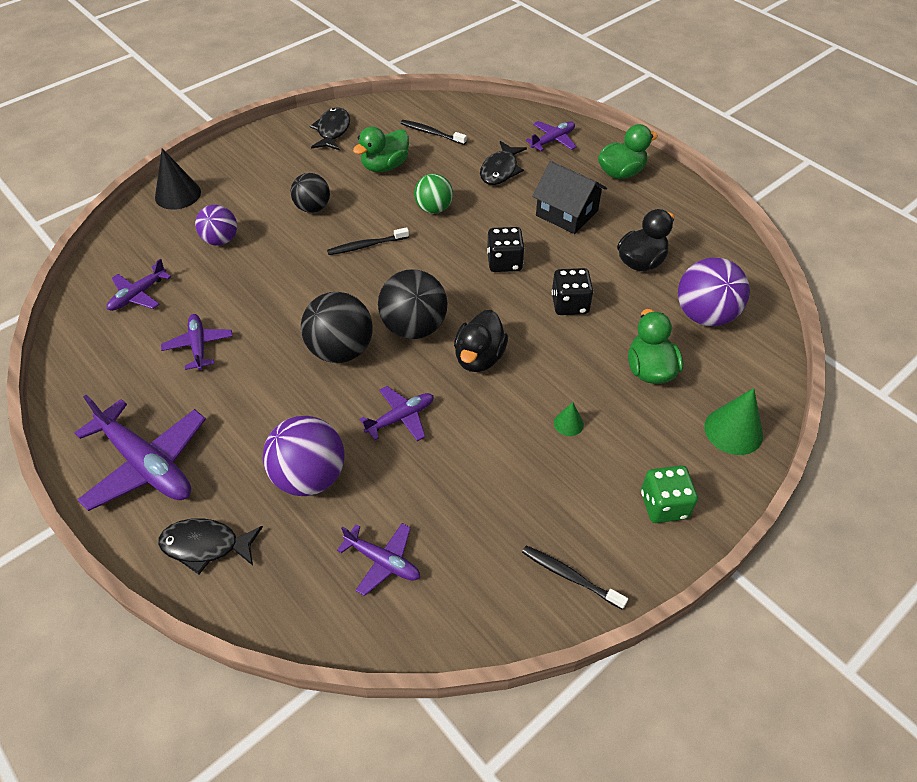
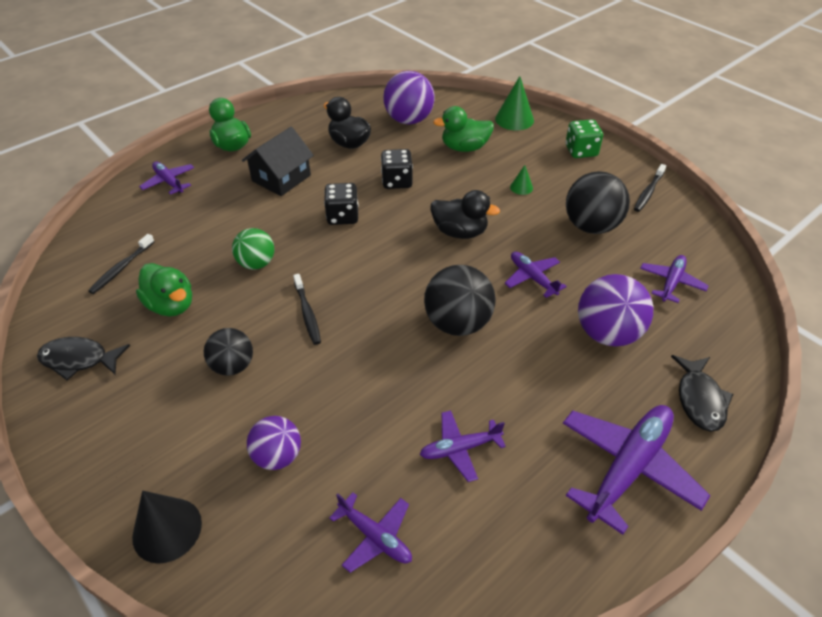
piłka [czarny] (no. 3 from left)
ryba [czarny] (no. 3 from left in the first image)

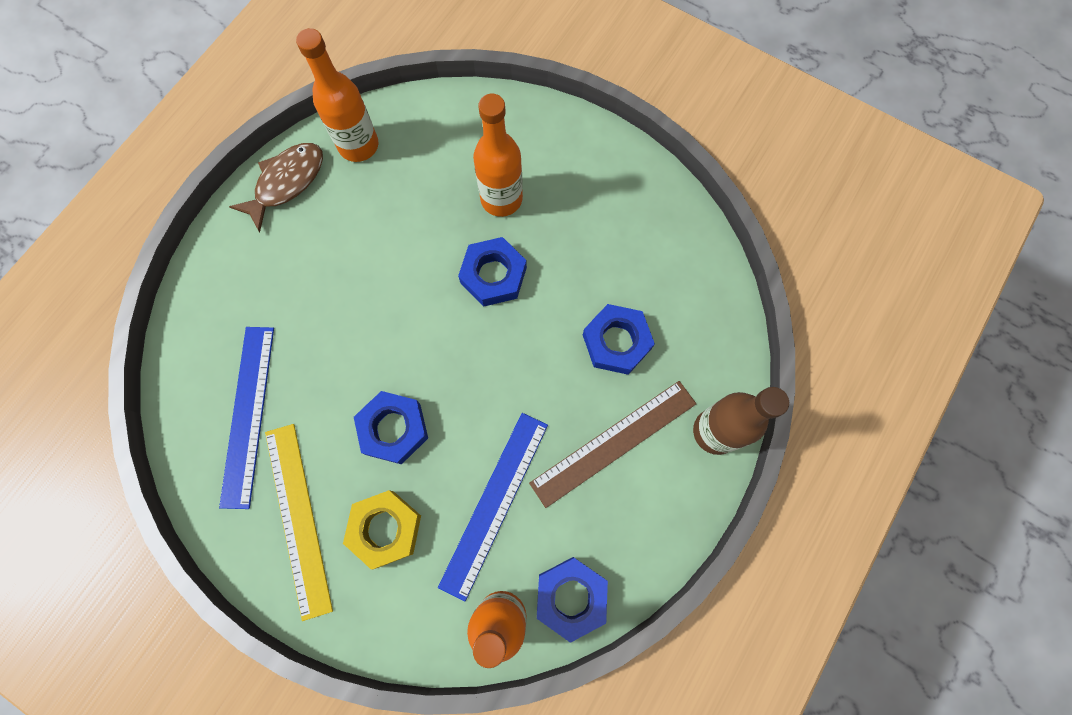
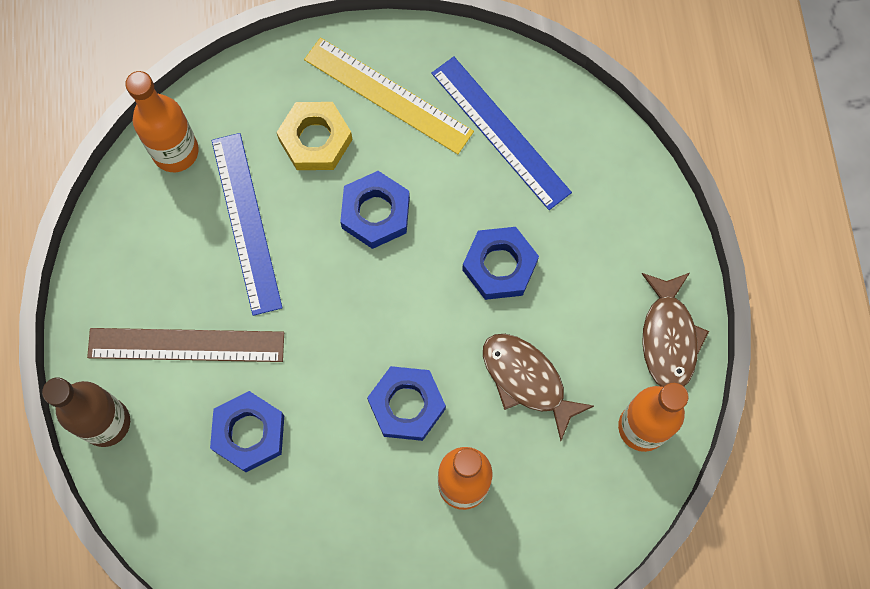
linijka [brązowy]
nakrętka [niebieski] (no. 4 from left)
ryba [brązowy] (no. 1 from left)

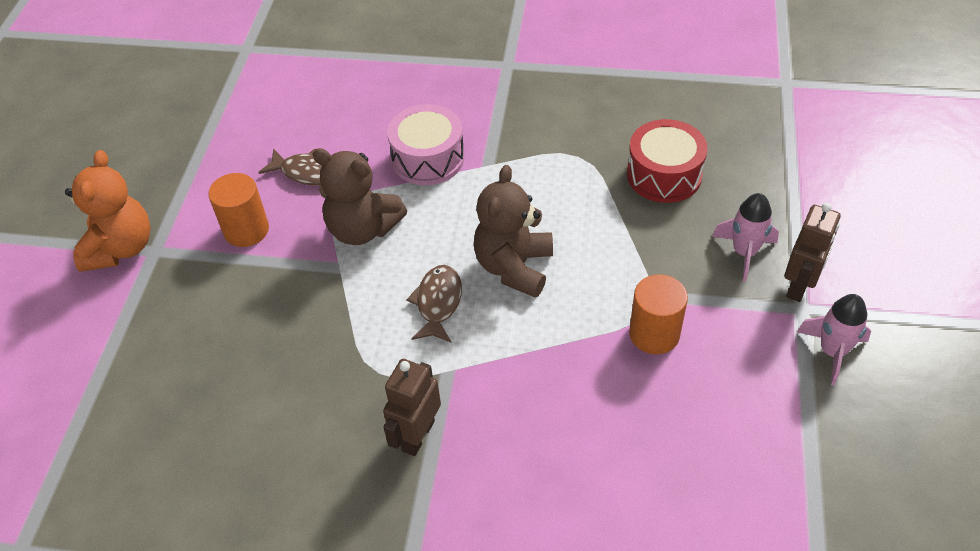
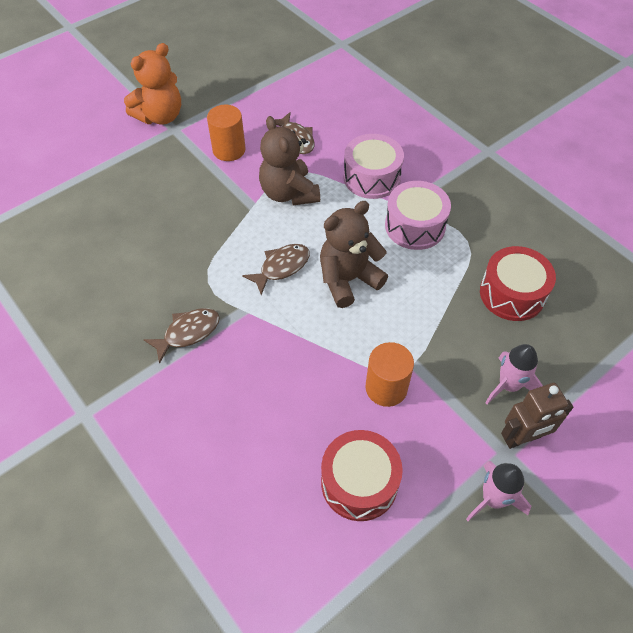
ryba [brązowy] (no. 1 from left)
bęben [czerwony] (no. 1 from left)
bęben [różowy] (no. 2 from left)

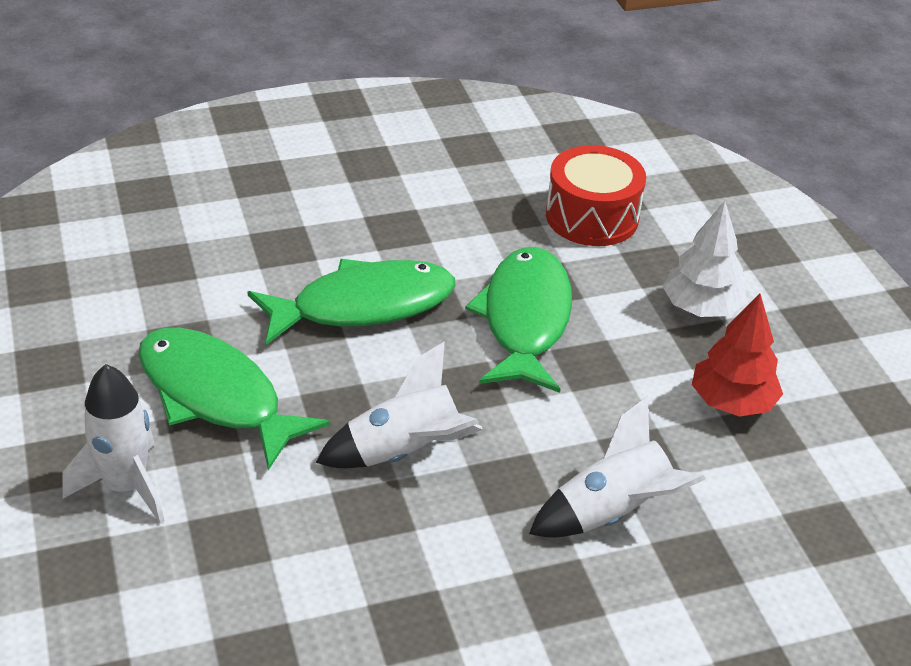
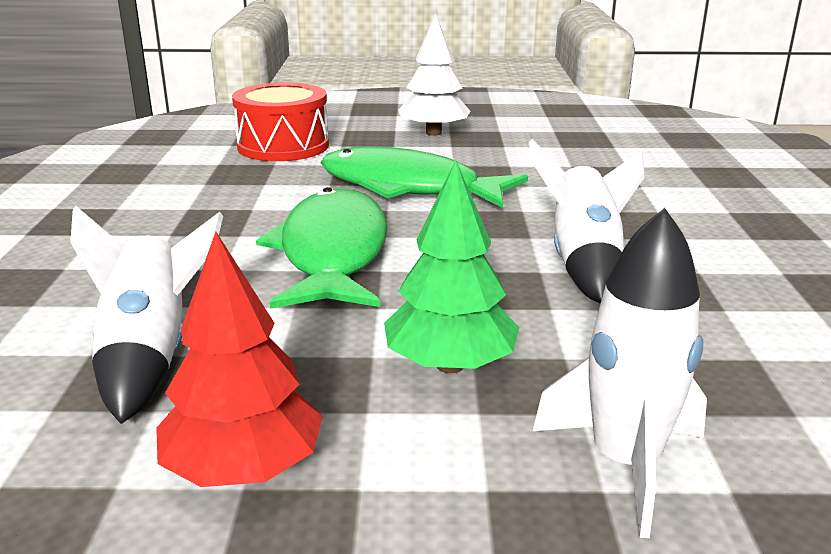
drzewko [zielony]
rakieta [biały] (no. 1 from left)
drzewko [czerwony]

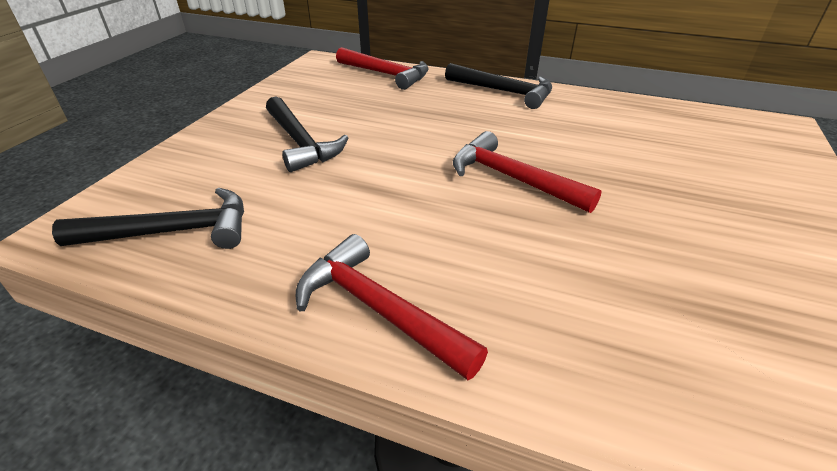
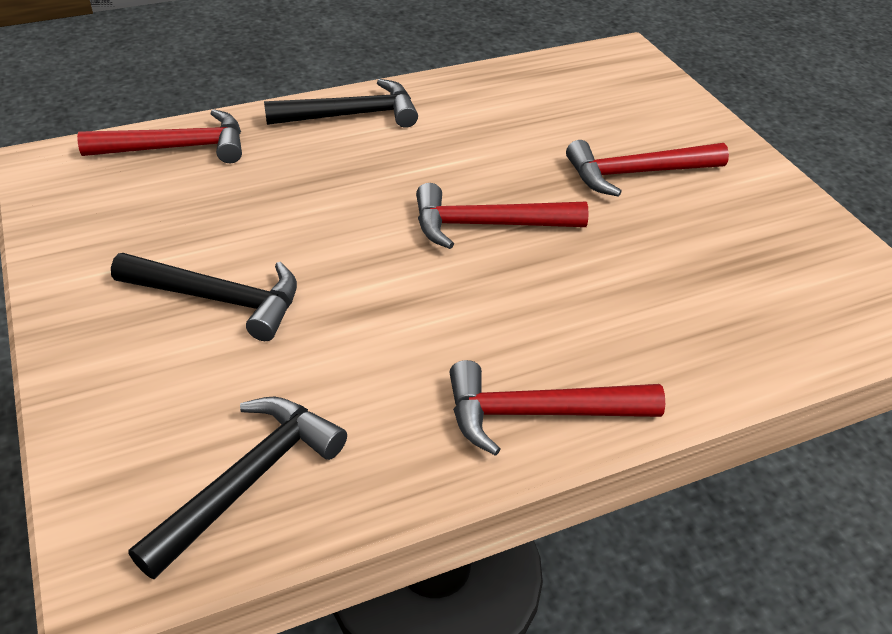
młotek [czerwony] (no. 4 from left)

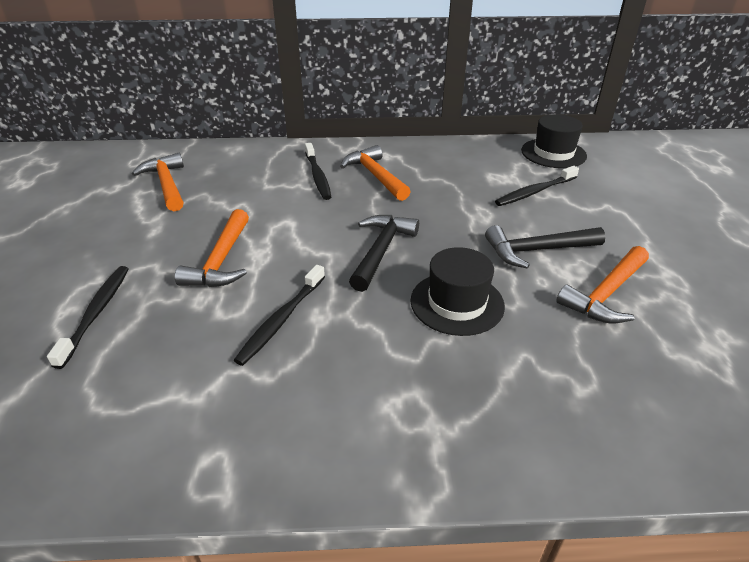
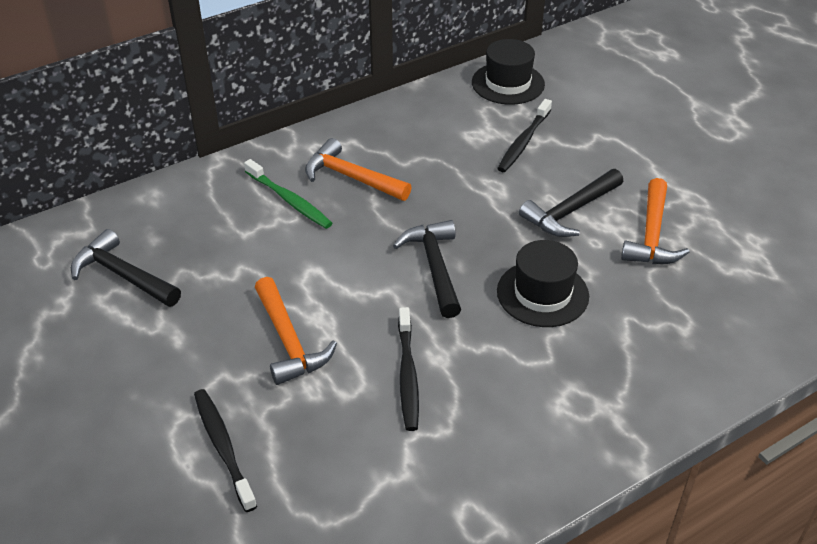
młotek [czarny] (no. 1 from left)
szczoteczka do zębów [zielony]

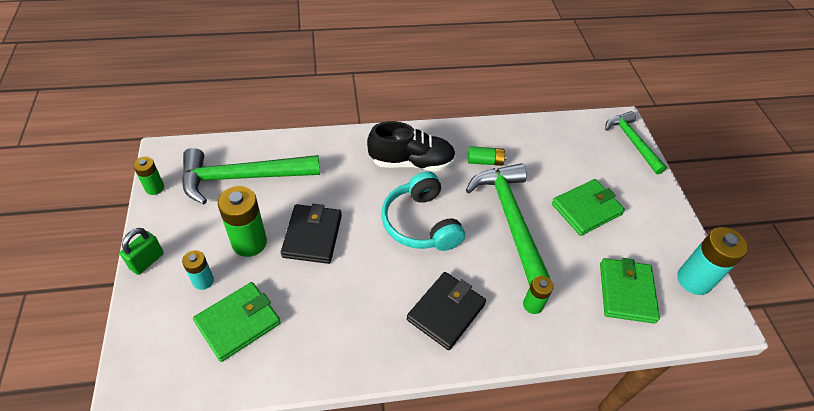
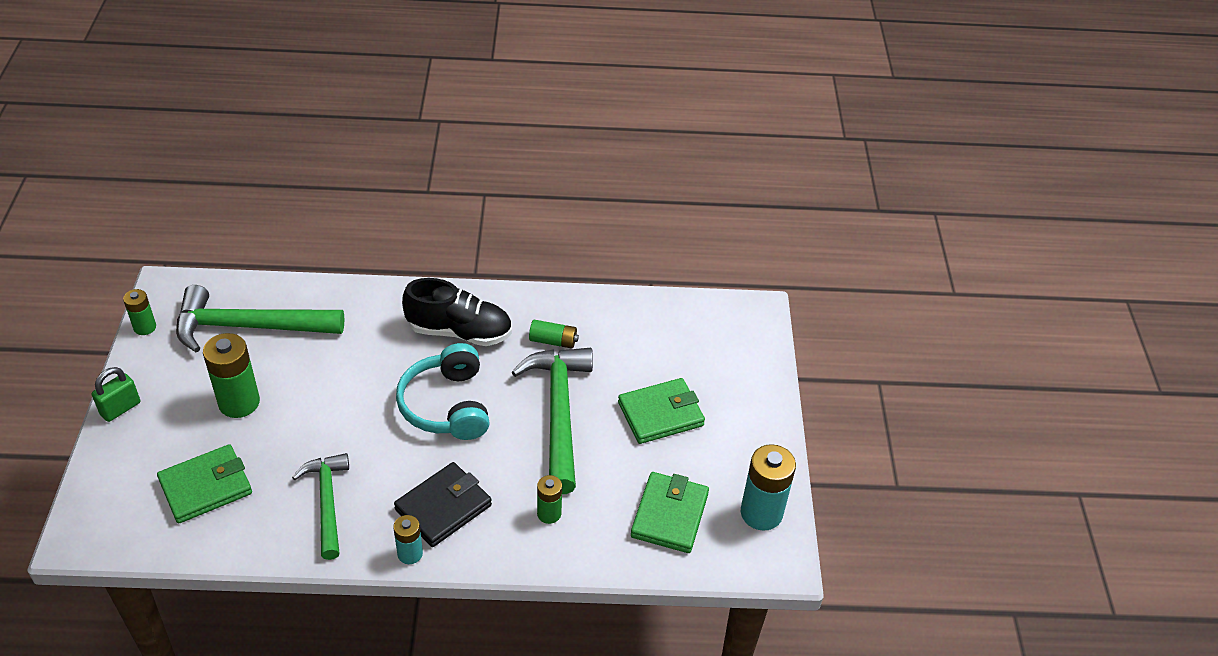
bateria [turkusowy] (no. 1 from left)
portfel [czarny] (no. 1 from left in the first image)
młotek [zielony] (no. 2 from left)

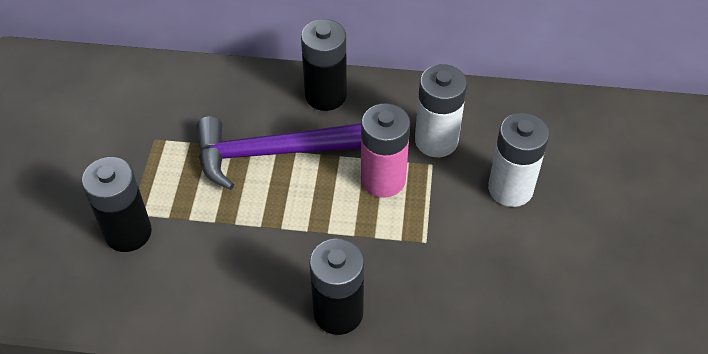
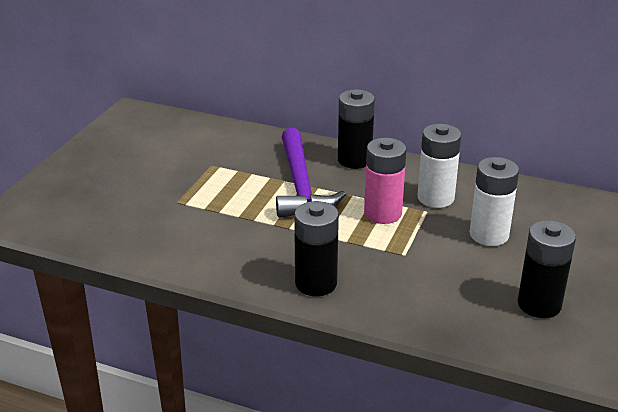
bateria [czarny] (no. 3 from left)
młotek [fioletowy]

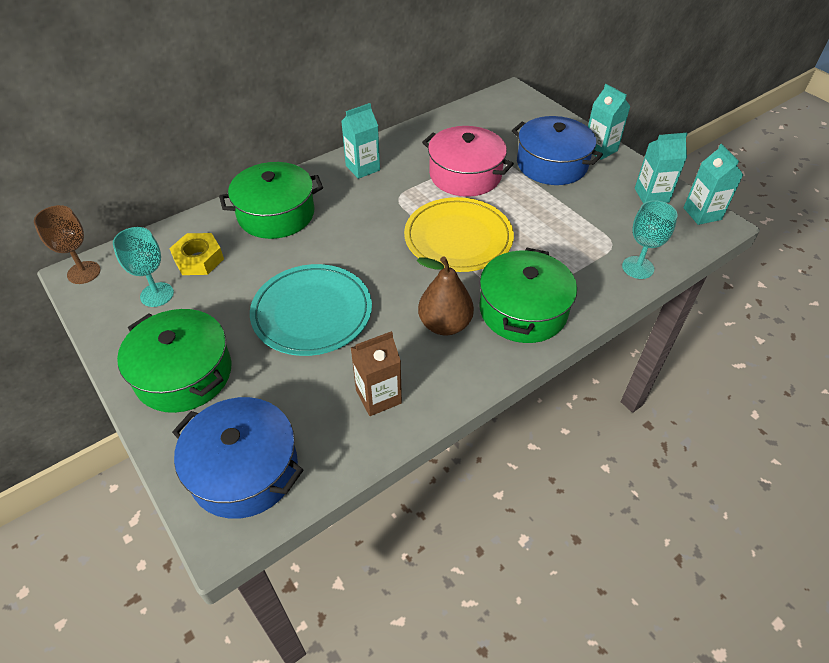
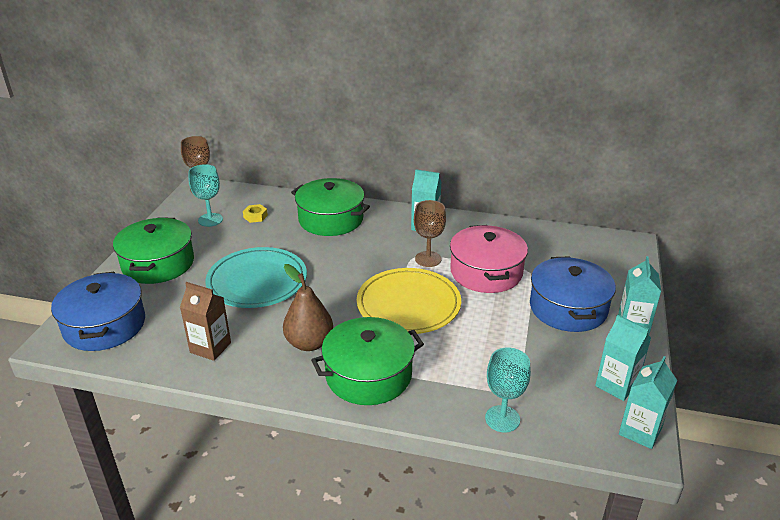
nakrętka [żółty]
kielich [brązowy] (no. 2 from left)

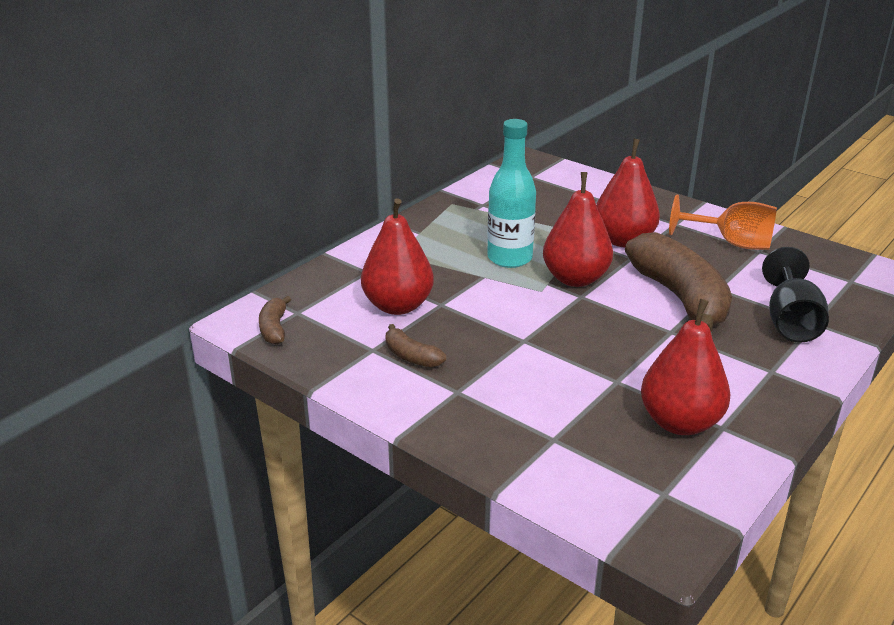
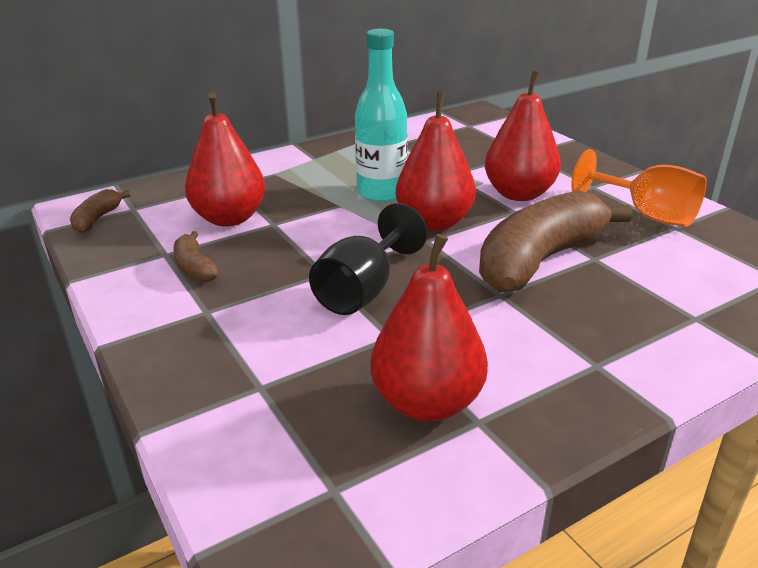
banan [brązowy] (no. 3 from left)
kielich [czarny]

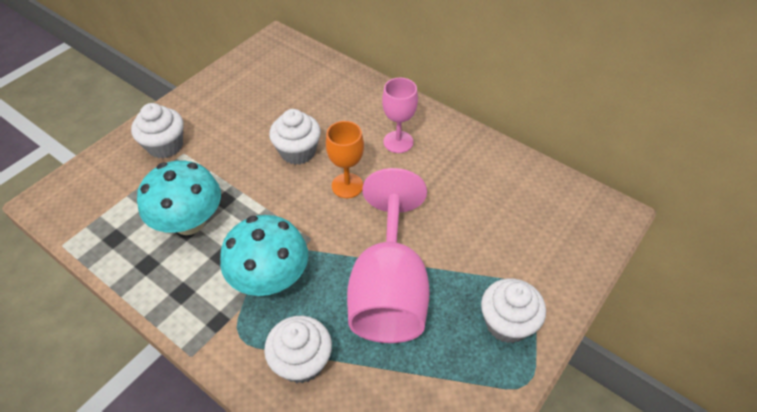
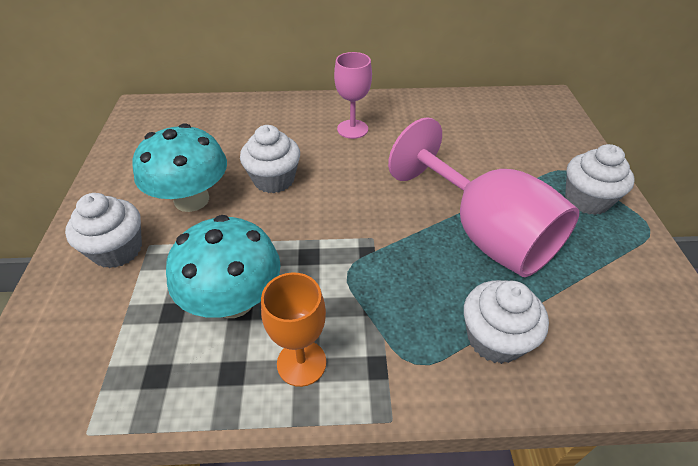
grzyb [turkusowy] (no. 1 from left)
kielich [pomarańczowy]

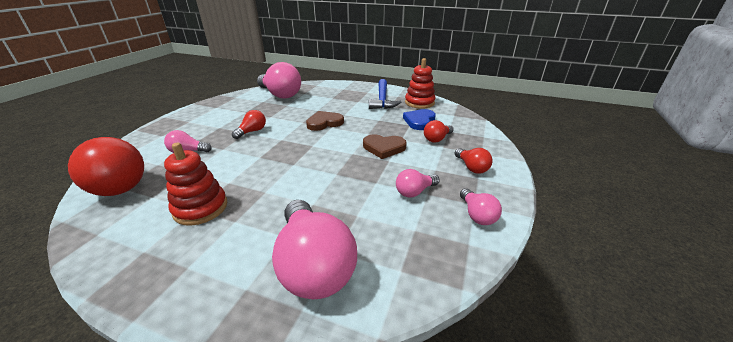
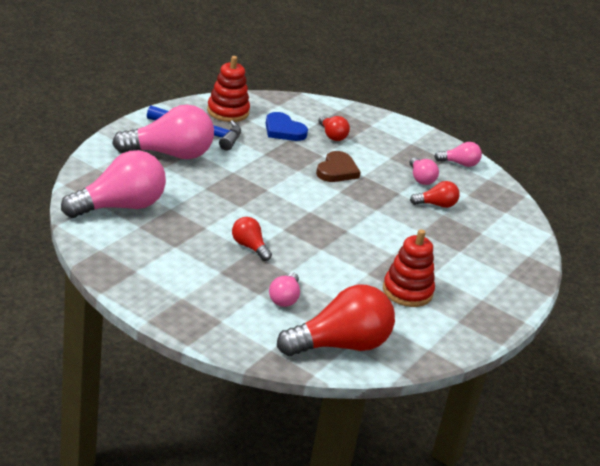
żarówka [różowy] (no. 2 from left)
serce [brązowy] (no. 1 from left in the first image)
żarówka [czerwony] (no. 4 from left)

